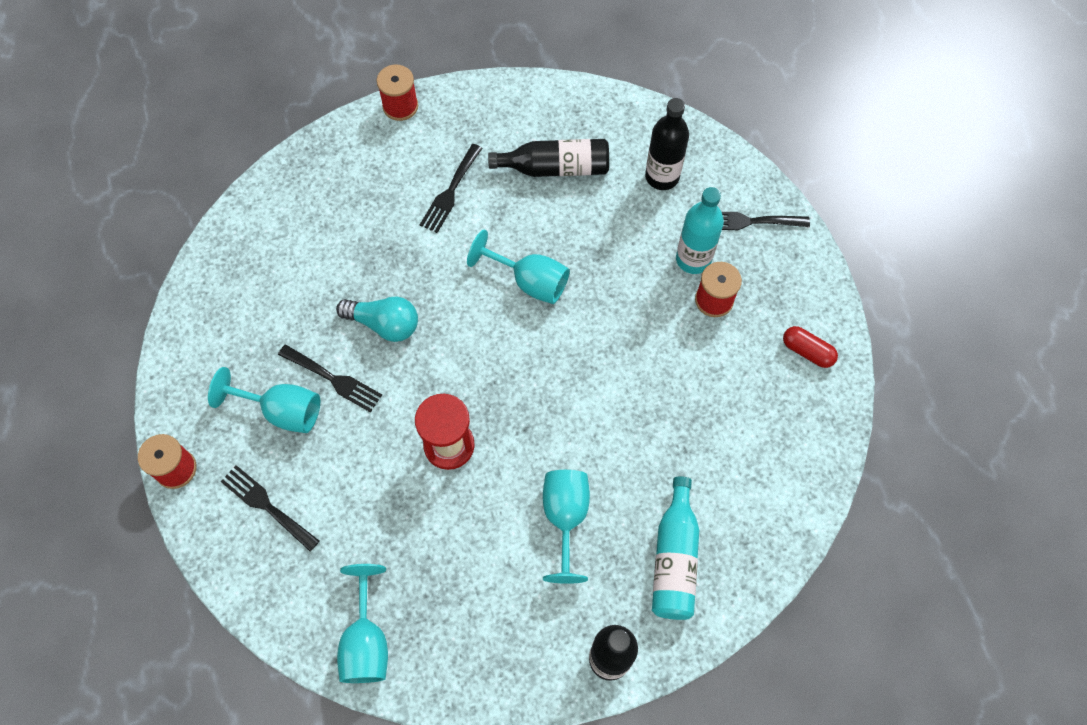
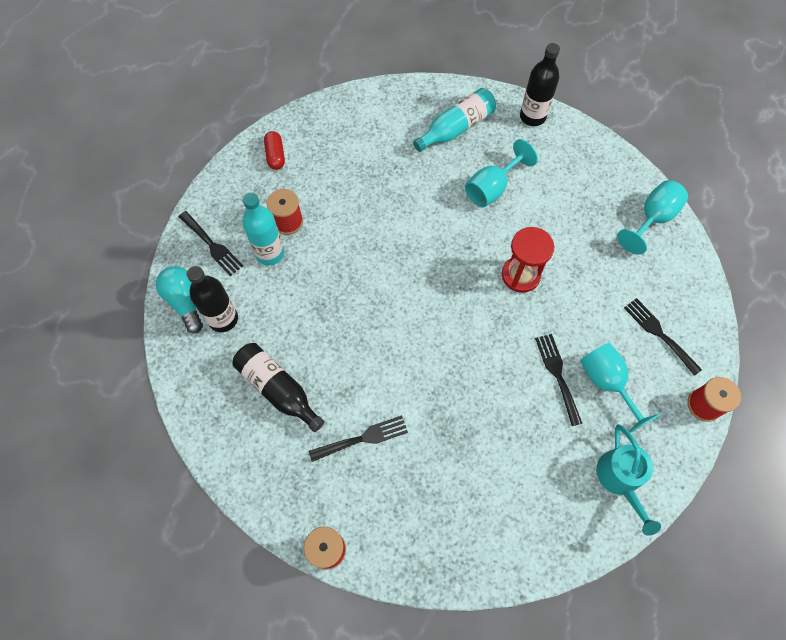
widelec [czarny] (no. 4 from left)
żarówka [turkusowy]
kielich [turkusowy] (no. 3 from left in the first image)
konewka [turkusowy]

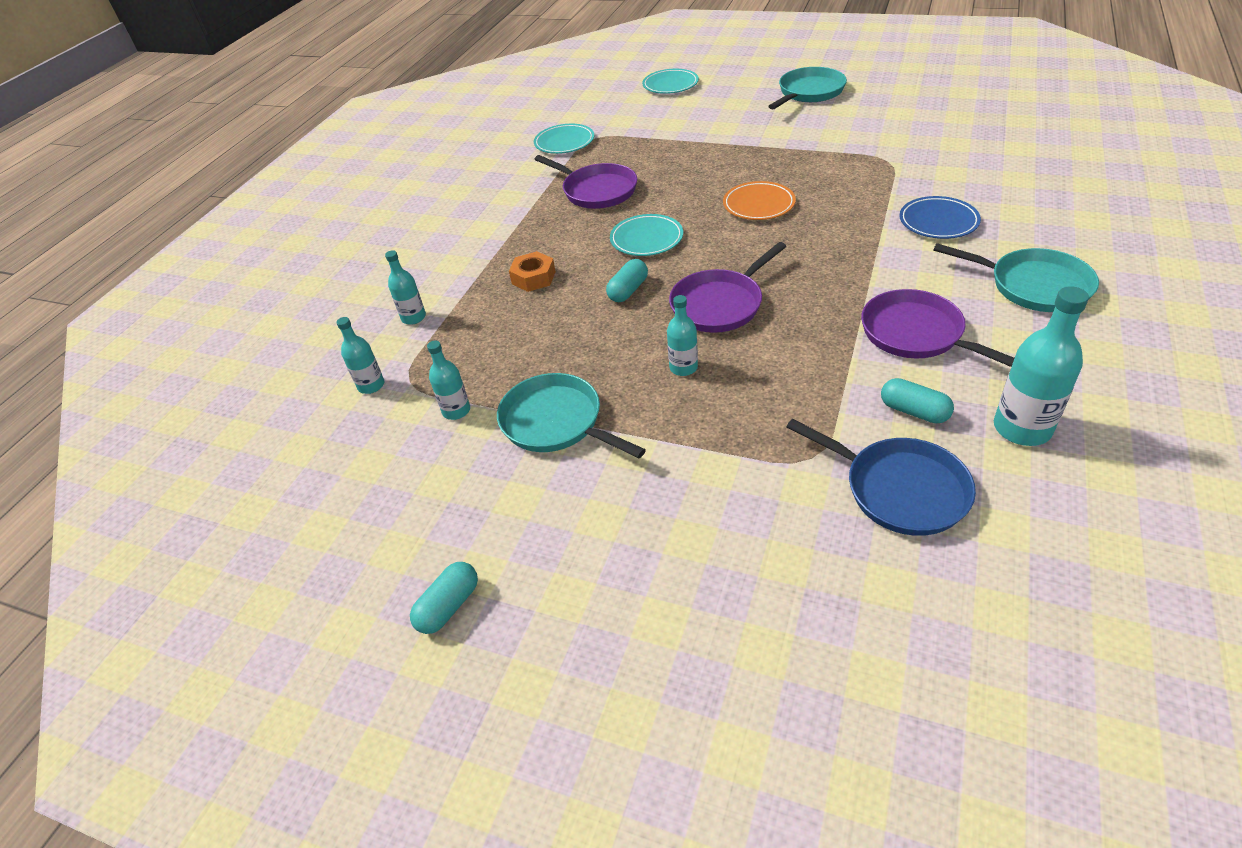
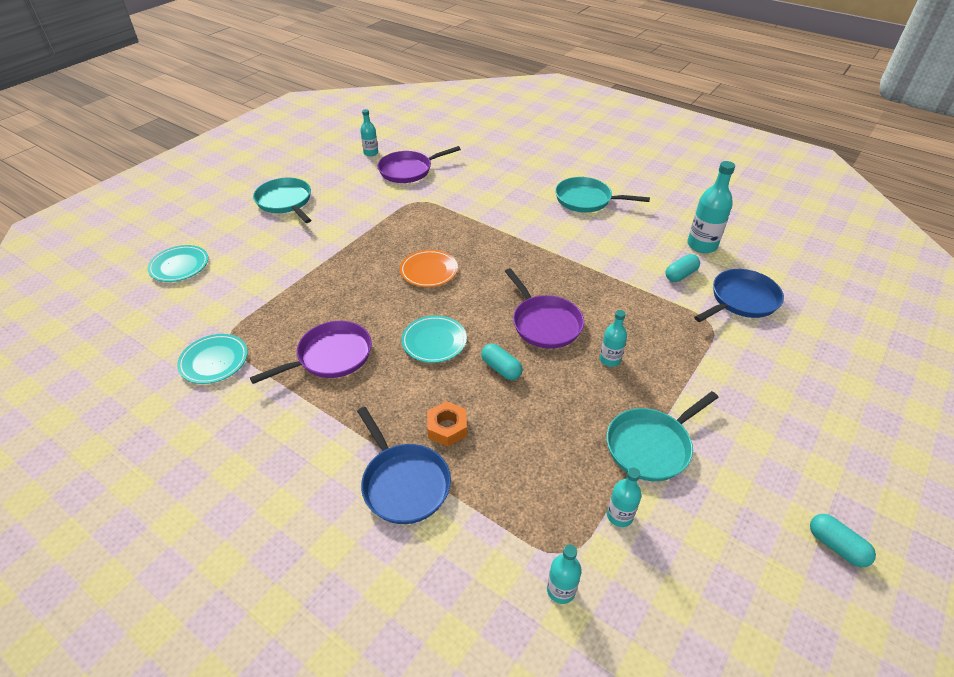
butelka [turkusowy] (no. 1 from left)
patelnia [fioletowy] (no. 2 from left)
talerz [niebieski]
patelnia [turkusowy] (no. 2 from left)
patelnia [niebieski] (no. 1 from left)

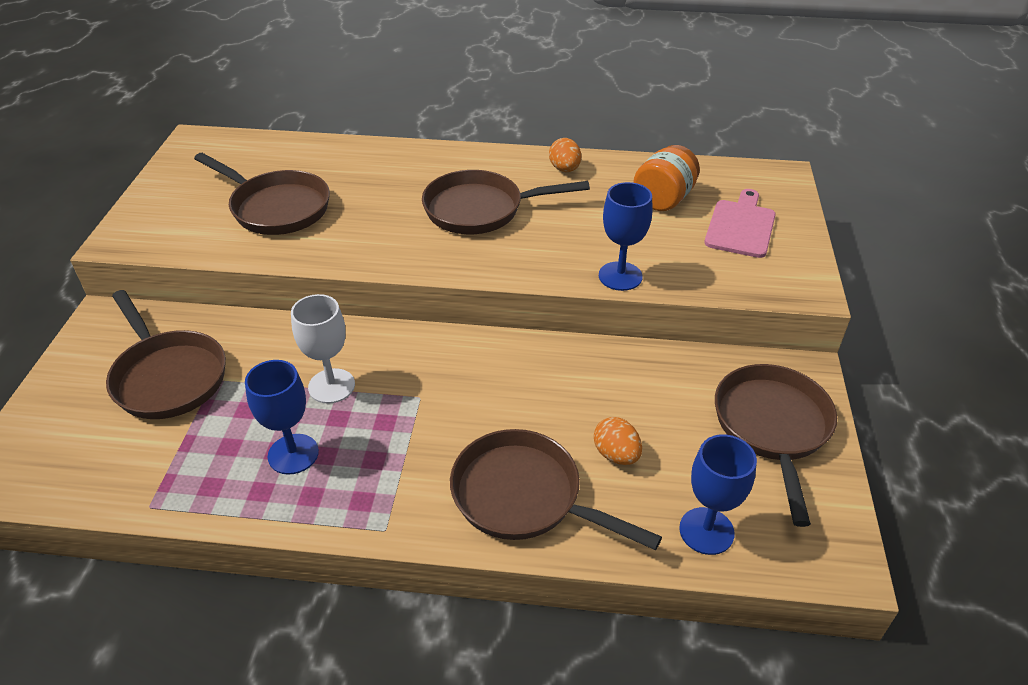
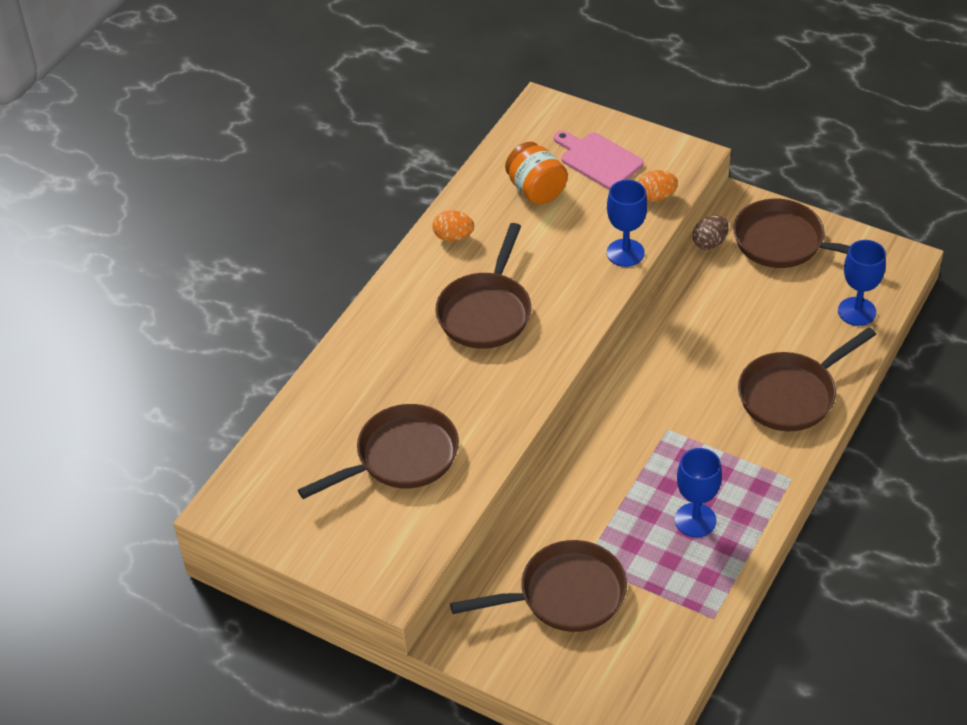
kielich [biały]
jajko [pomarańczowy] (no. 2 from left)
jajko [brązowy]

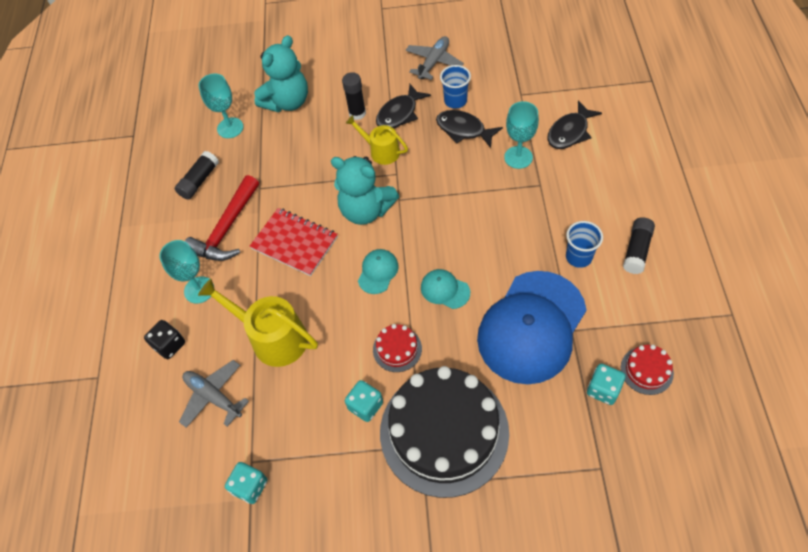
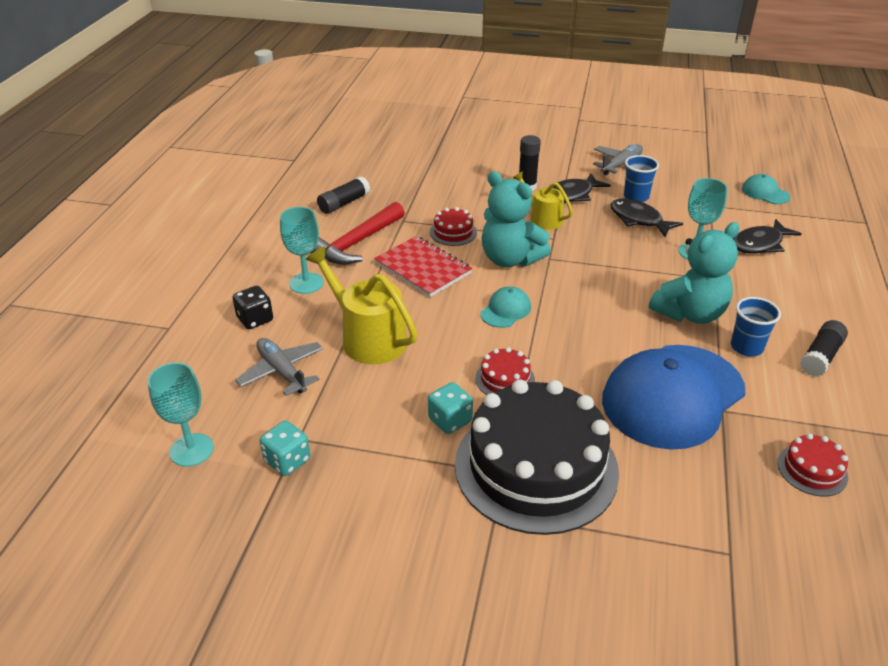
kielich [turkusowy] (no. 1 from left)
miś [turkusowy] (no. 2 from left)
czapka [turkusowy] (no. 2 from left)
kostka do gry [turkusowy] (no. 3 from left in the first image)
tort [czerwony] (no. 1 from left)

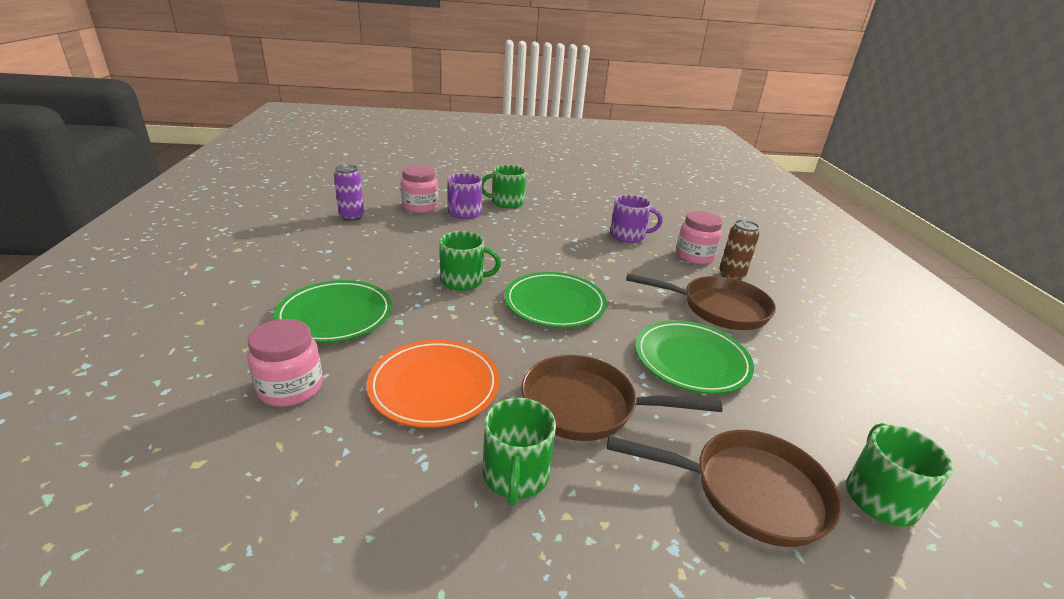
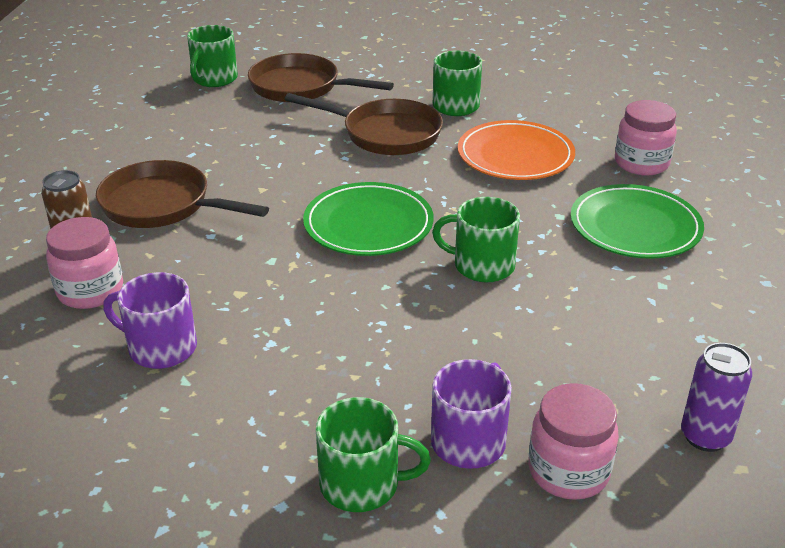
talerz [zielony] (no. 3 from left in the first image)

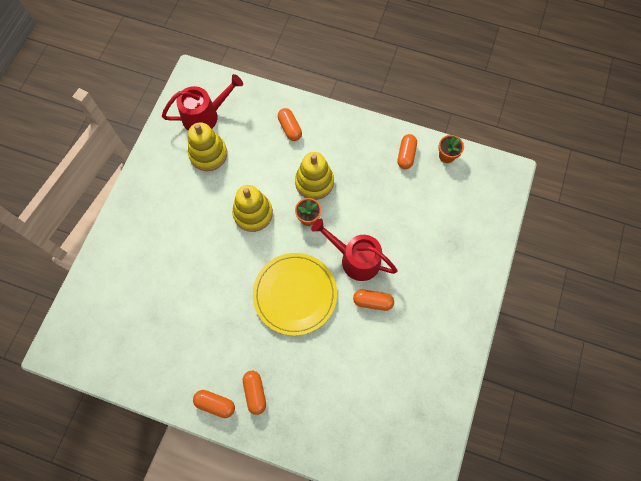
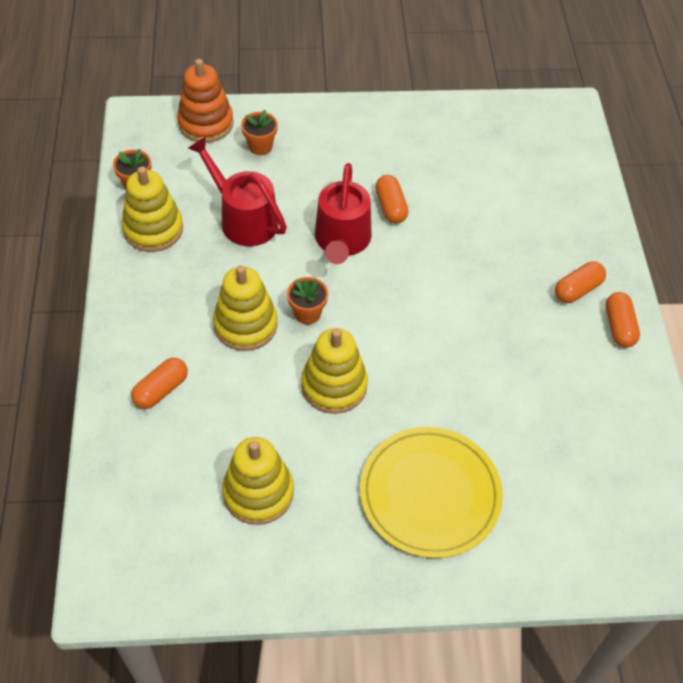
konewka [czerwony] (no. 1 from left)
talerz [żółty]
zabawka nakładanka [żółty] (no. 1 from left)
zabawka nakładanka [pomarańczowy]
doniczka [pomarańczowy] (no. 2 from left)

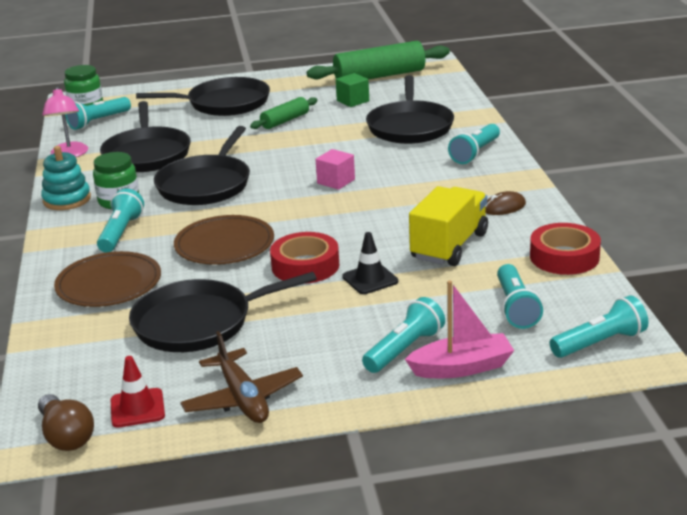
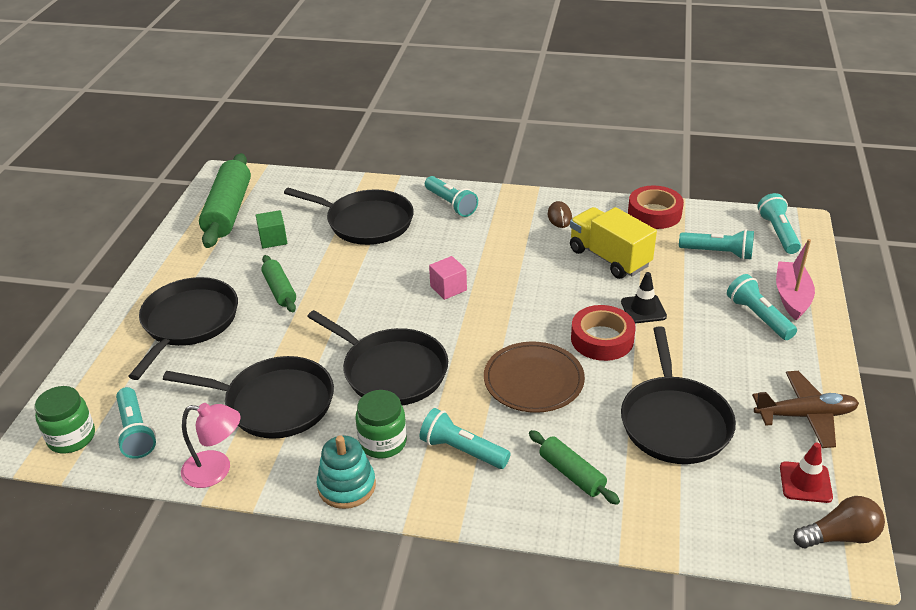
wałek do ciasta [zielony] (no. 3 from left)

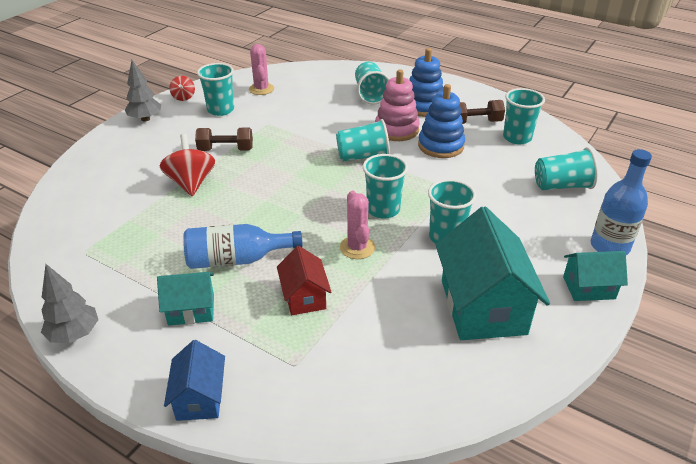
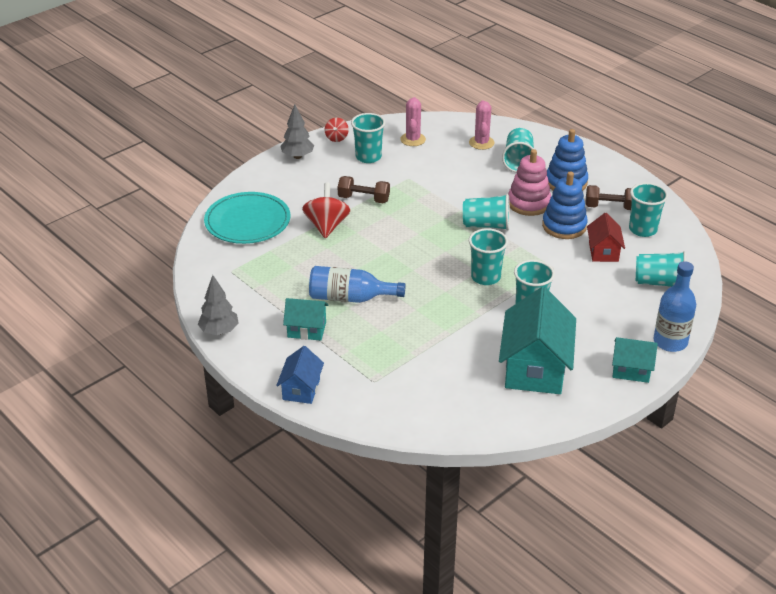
domek [czerwony]
kaktus [różowy] (no. 2 from left)
talerz [turkusowy]

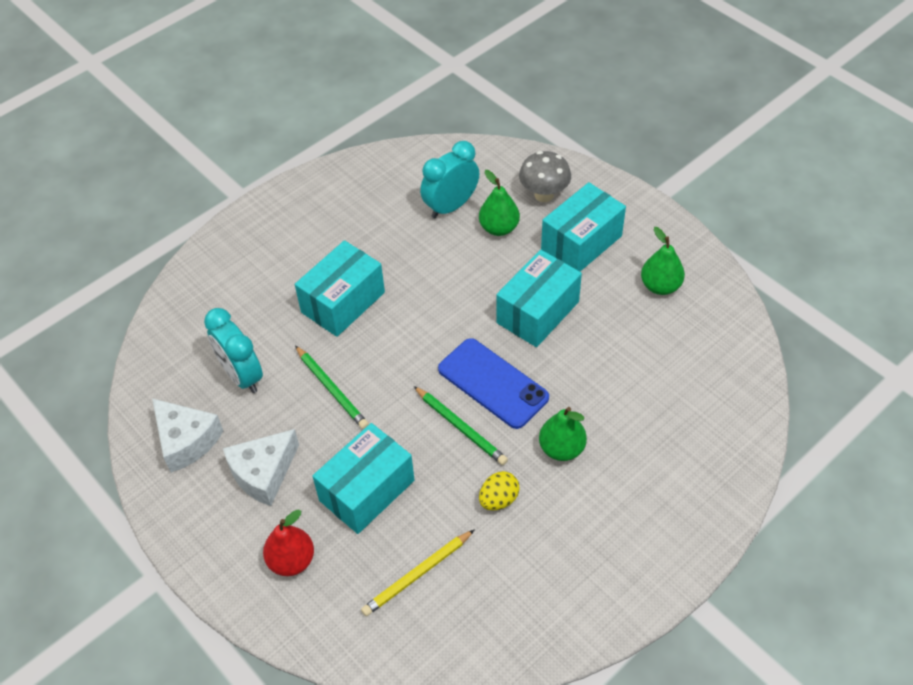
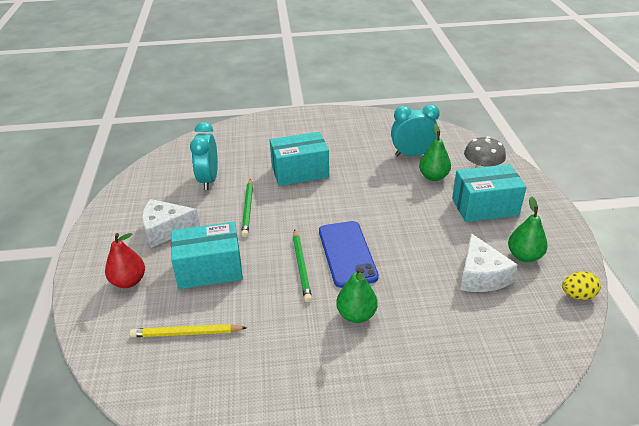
ser [biały] (no. 2 from left)
jajko [żółty]
pudełko [turkusowy] (no. 3 from left in the first image)

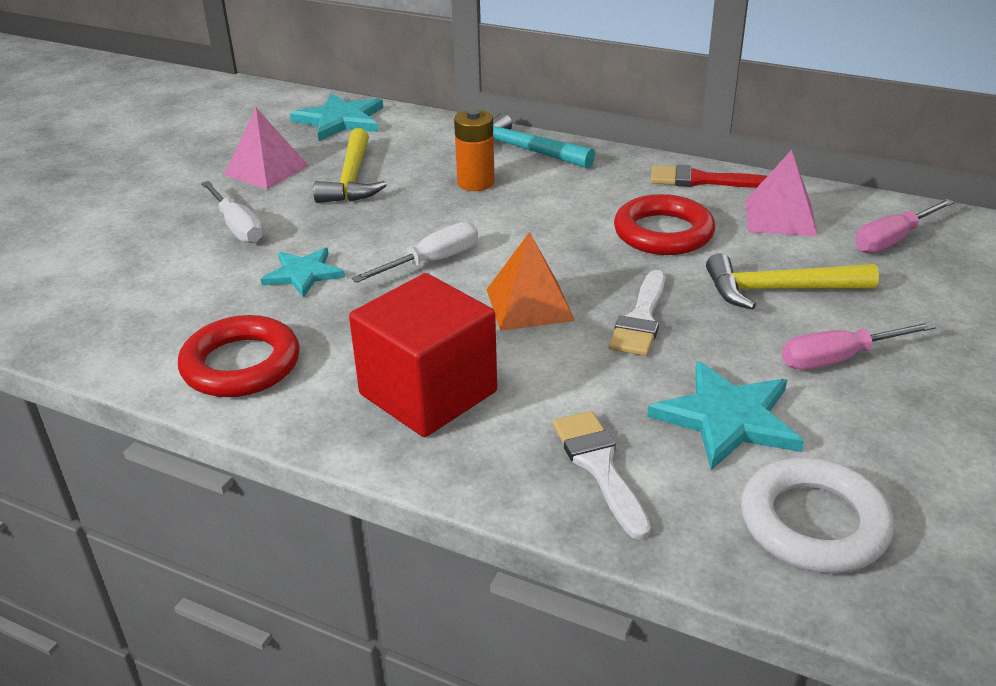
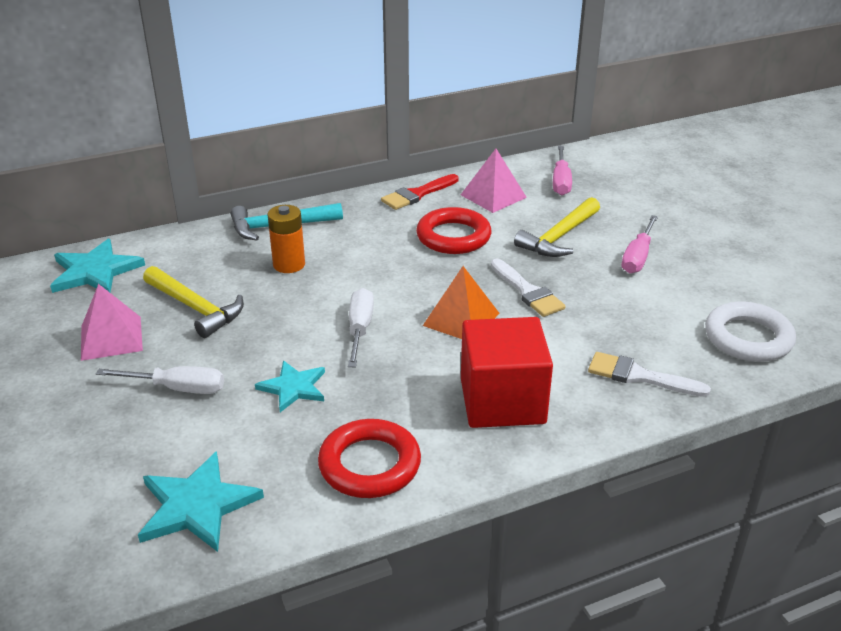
gwiazda [turkusowy] (no. 2 from left)

